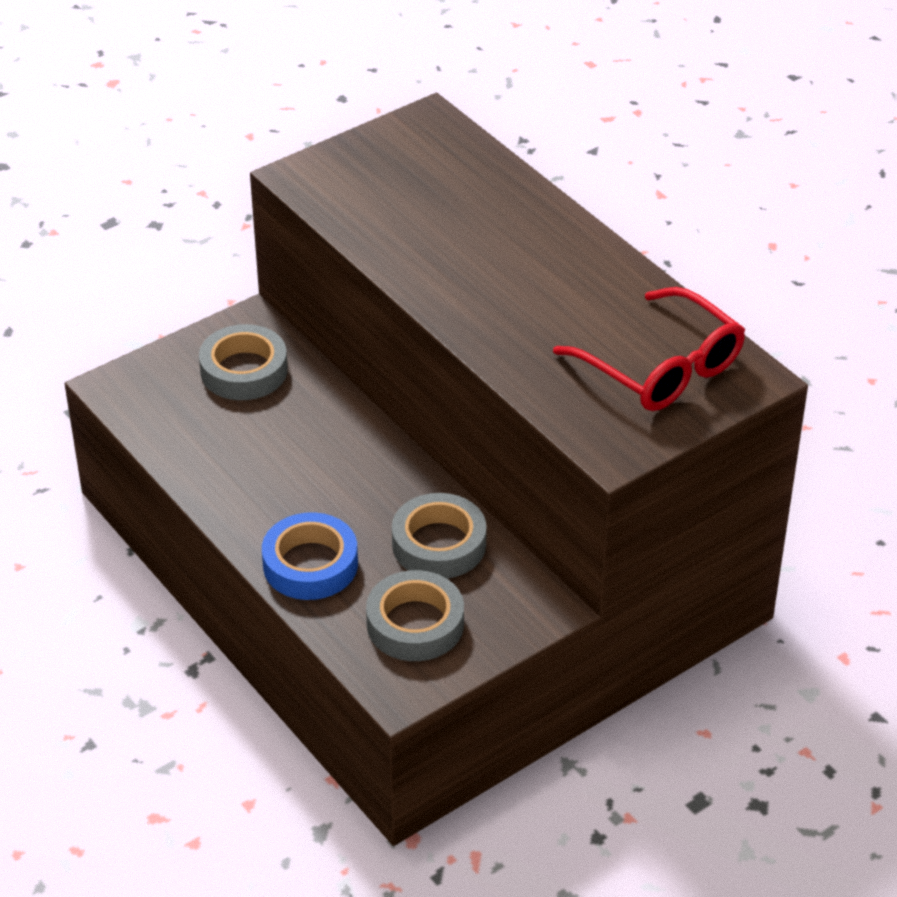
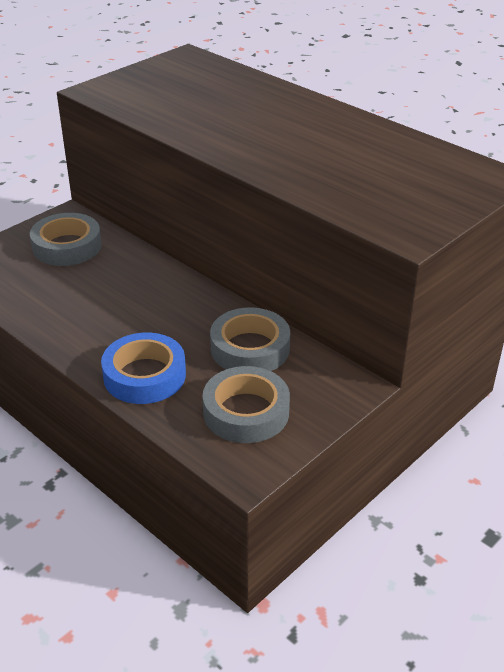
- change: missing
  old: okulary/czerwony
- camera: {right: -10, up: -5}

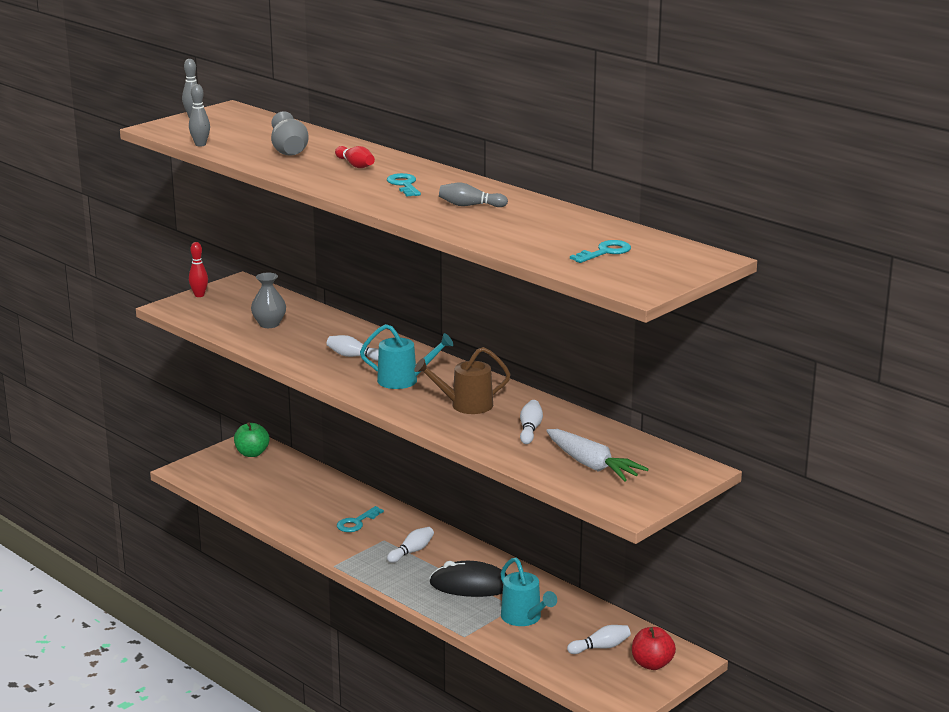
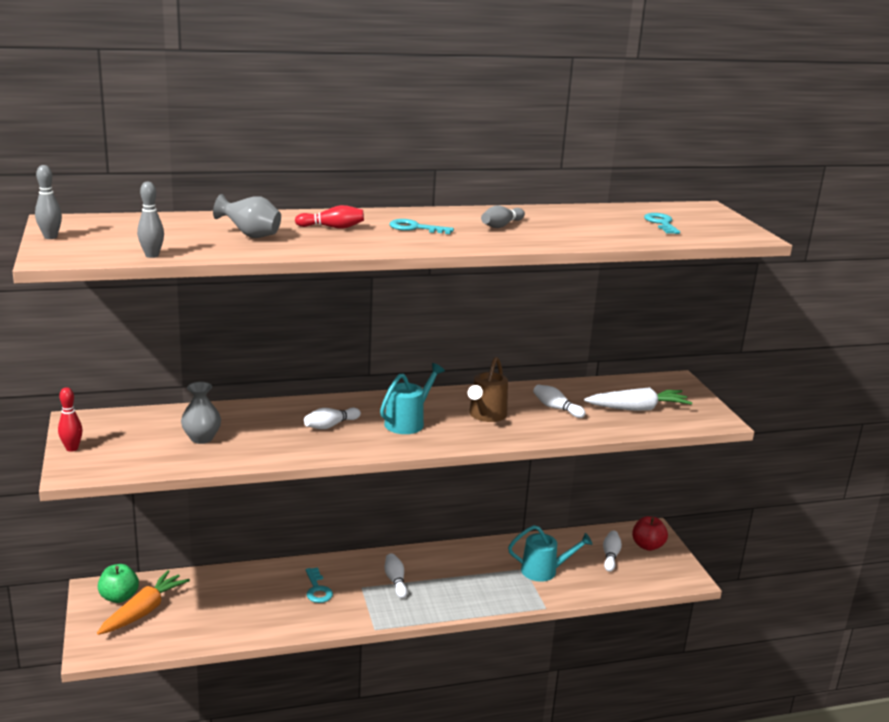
- change: missing
  old: myszka/czarny
- change: appeared
  new: marchewka/pomarańczowy
- camera: {right: -60, up: 0}

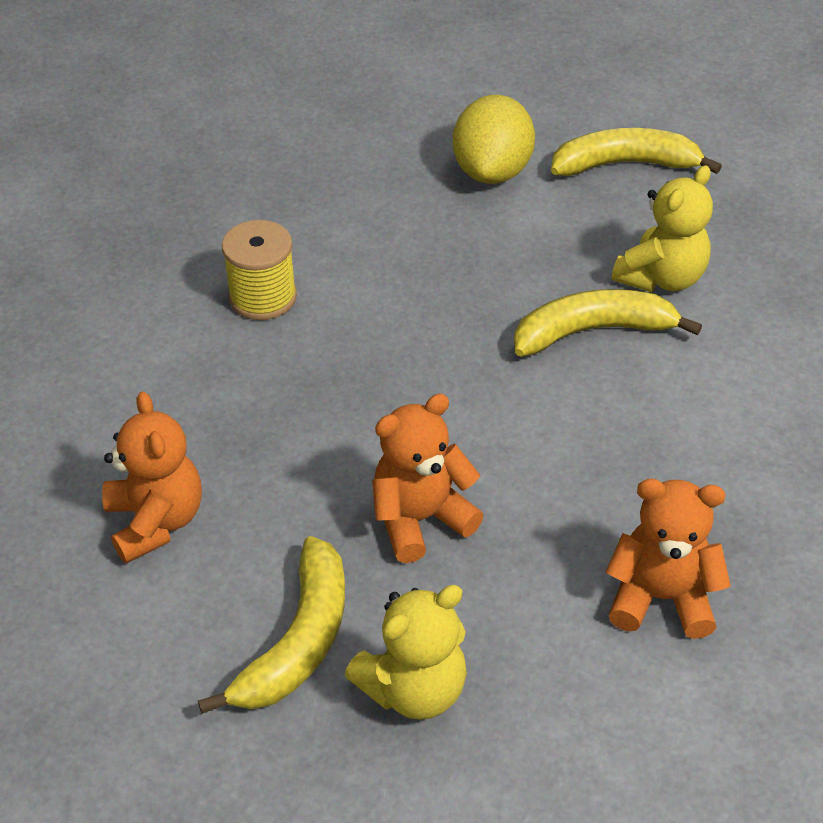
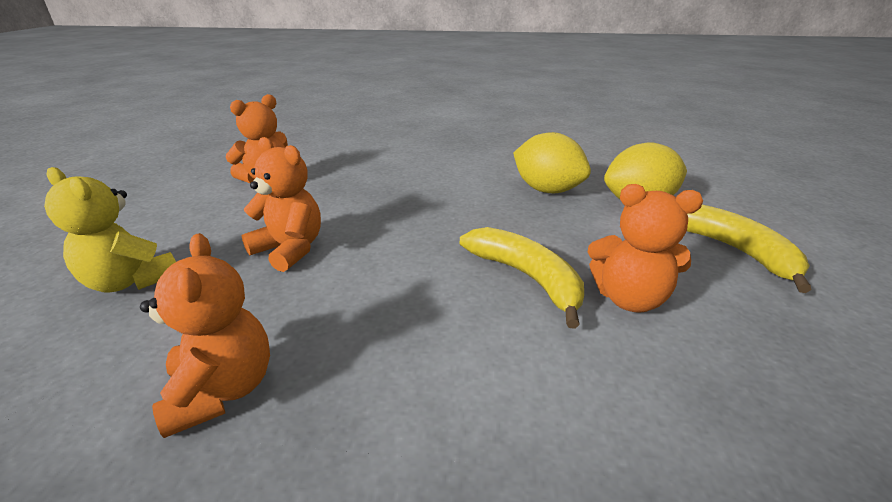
- change: missing
  old: banan/żółty (no. 1 from left)
- change: missing
  old: szpulka/żółty
- change: appeared
  new: cytryna/żółty (no. 1 from left)
- change: colour
  old: miś/żółty (no. 2 from left)
  new: miś/pomarańczowy (no. 4 from left)
- camera: {right: 65, up: -15}

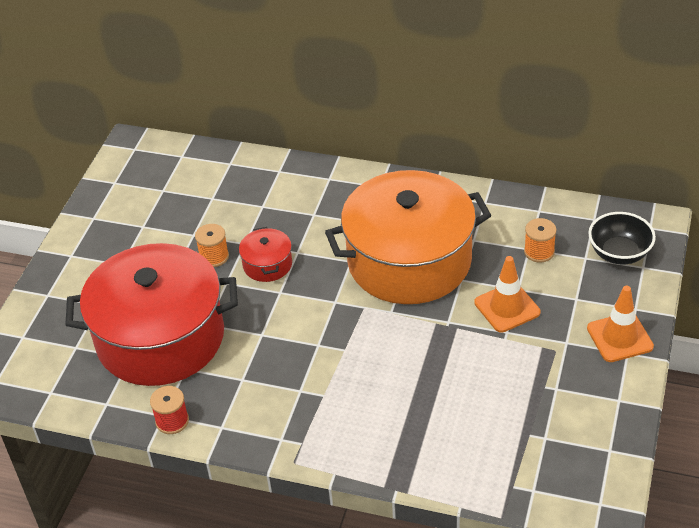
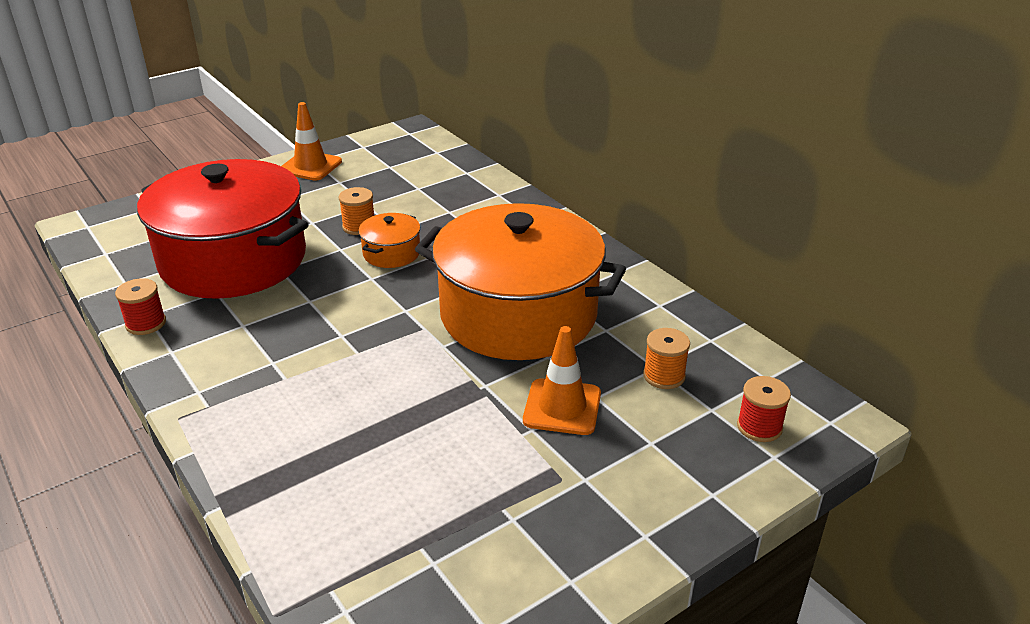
- change: relocated
  old: pachołek/pomarańczowy (no. 2 from left in the first image)
  new: pachołek/pomarańczowy (no. 1 from left)
- change: exchanged
  old: miska/czarny
  new: szpulka/czerwony (no. 2 from left)
- change: colour
  old: garnek/czerwony (no. 2 from left)
  new: garnek/pomarańczowy (no. 1 from left)
- camera: {right: 35, up: -10}

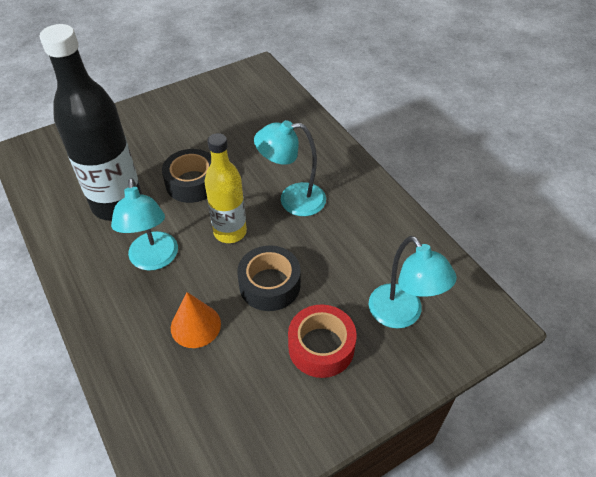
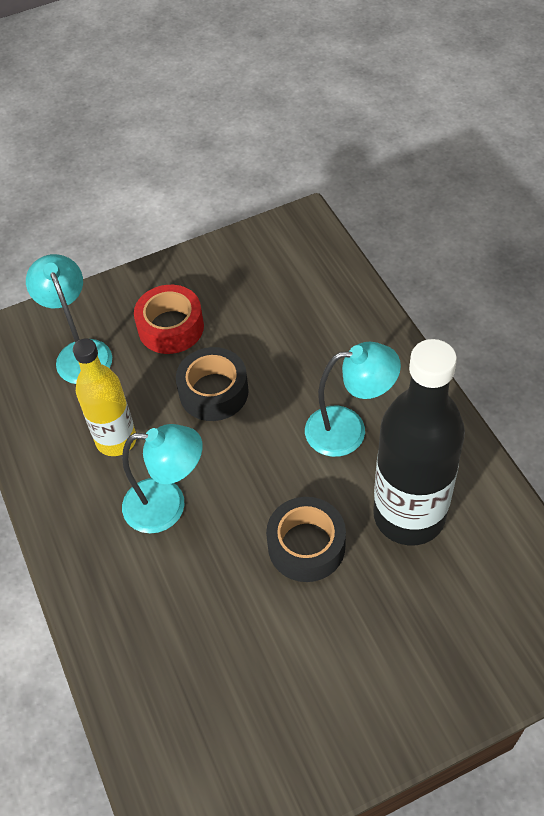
- change: missing
  old: stożek/pomarańczowy
- change: relocated
  old: butelka/żółty
- change: spun
  old: lampka/turkusowy (no. 1 from left in the first image)
  degrees: 90
- camera: {right: -170, up: 5}

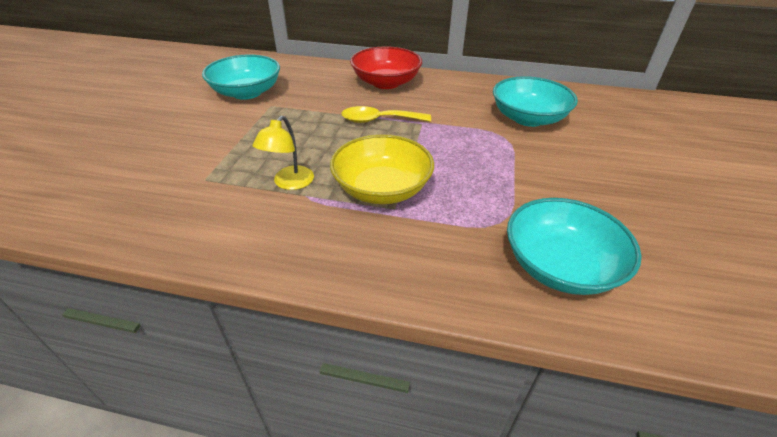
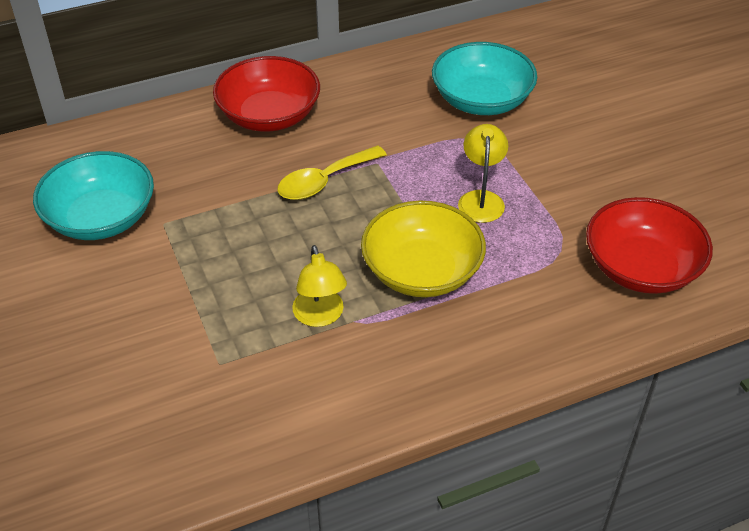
- change: appeared
  new: lampka/żółty (no. 2 from left)
- change: colour
  old: miska/turkusowy (no. 3 from left)
  new: miska/czerwony (no. 2 from left)
- camera: {right: -35, up: 5}

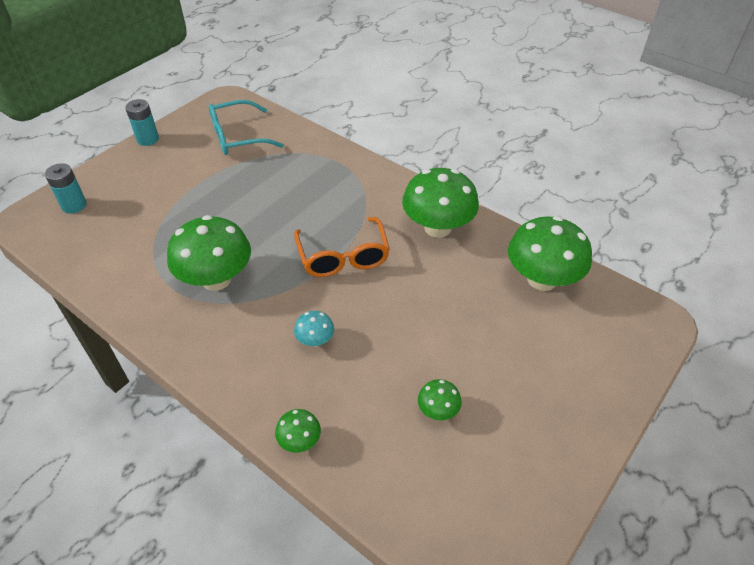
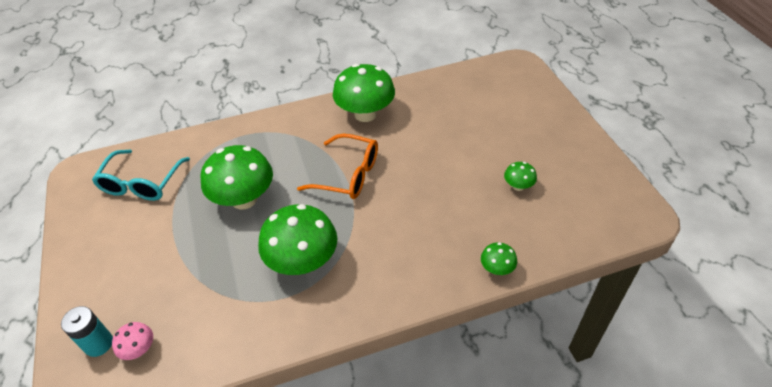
- change: missing
  old: bateria/turkusowy (no. 2 from left)
- change: missing
  old: grzyb/turkusowy
- change: appeared
  new: grzyb/różowy
- change: relocated
  old: grzyb/zielony (no. 5 from left in the first image)
  new: grzyb/zielony (no. 1 from left)
- camera: {right: -55, up: 0}

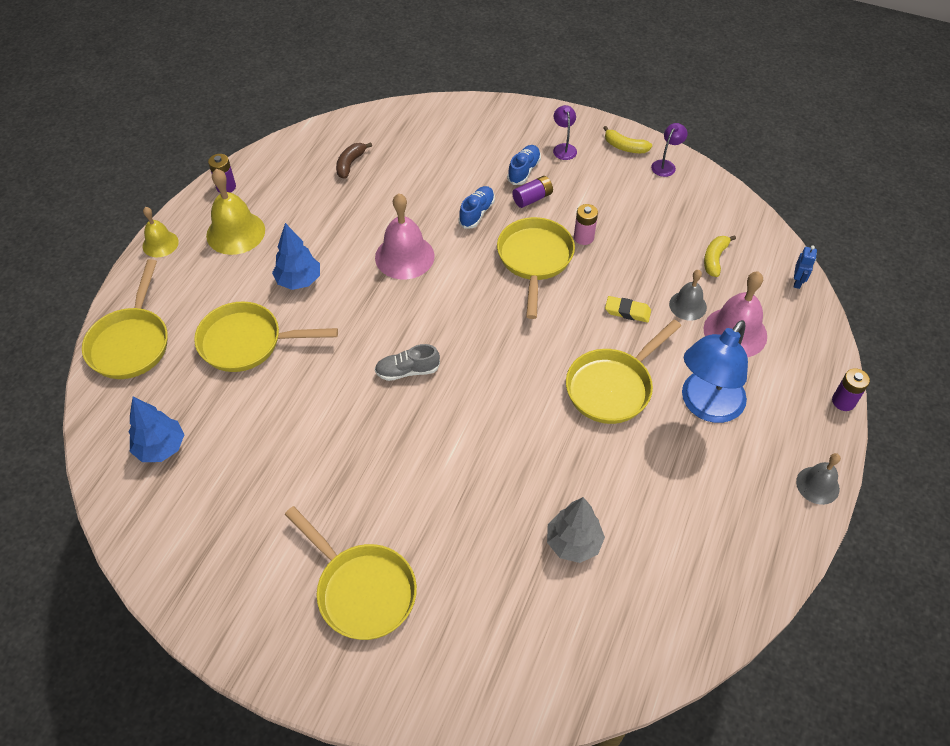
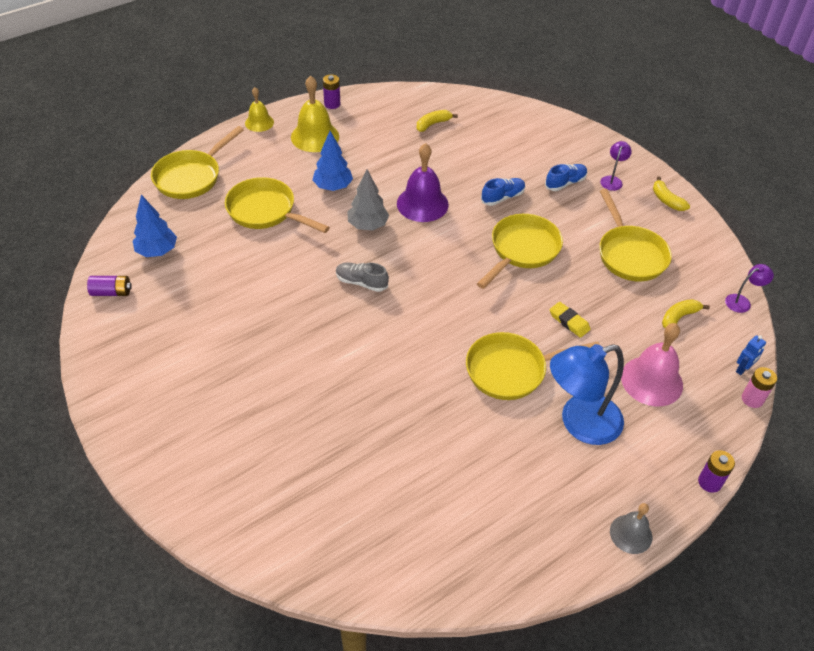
- change: missing
  old: dzwonek/szary (no. 1 from left)
- change: relocated
  old: patelnia/żółty (no. 3 from left in the first image)
  new: patelnia/żółty (no. 5 from left)
- change: relocated
  old: bateria/fioletowy (no. 2 from left in the first image)
  new: bateria/fioletowy (no. 1 from left)
- change: relocated
  old: drzewko/szary
- change: relocated
  old: bateria/różowy
- change: relocated
  old: lampka/fioletowy (no. 2 from left)
- change: colour
  old: banan/brązowy
  new: banan/żółty (no. 1 from left)
- change: colour
  old: dzwonek/różowy (no. 1 from left)
  new: dzwonek/fioletowy
- camera: {right: 30, up: -5}

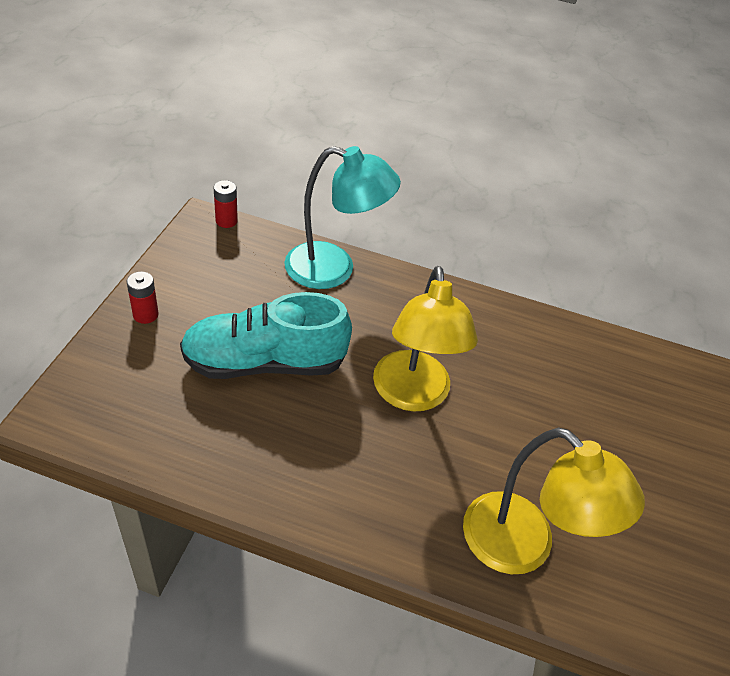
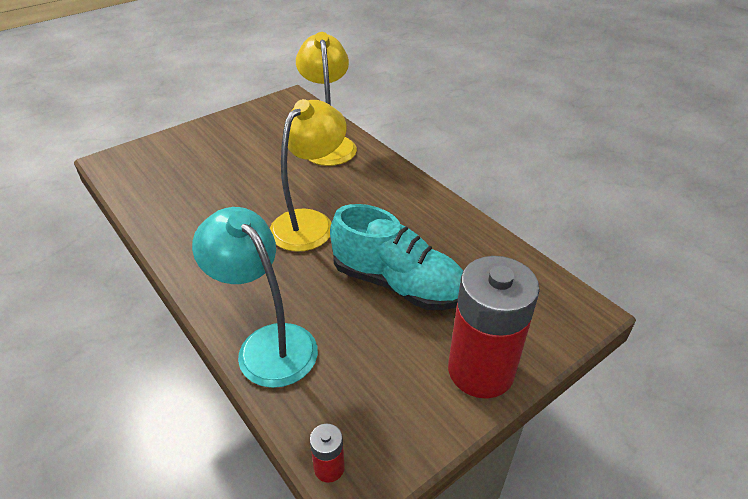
- change: size
  old: bateria/czerwony (no. 1 from left in the first image)
  factor: 2.48
- camera: {right: -140, up: -5}

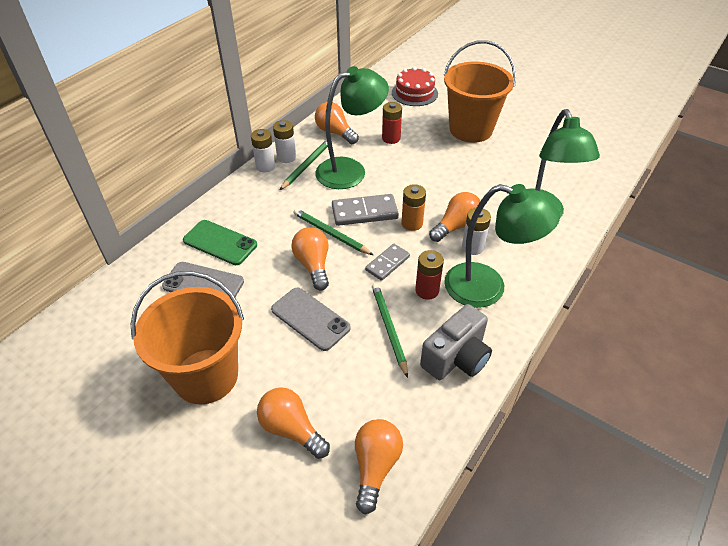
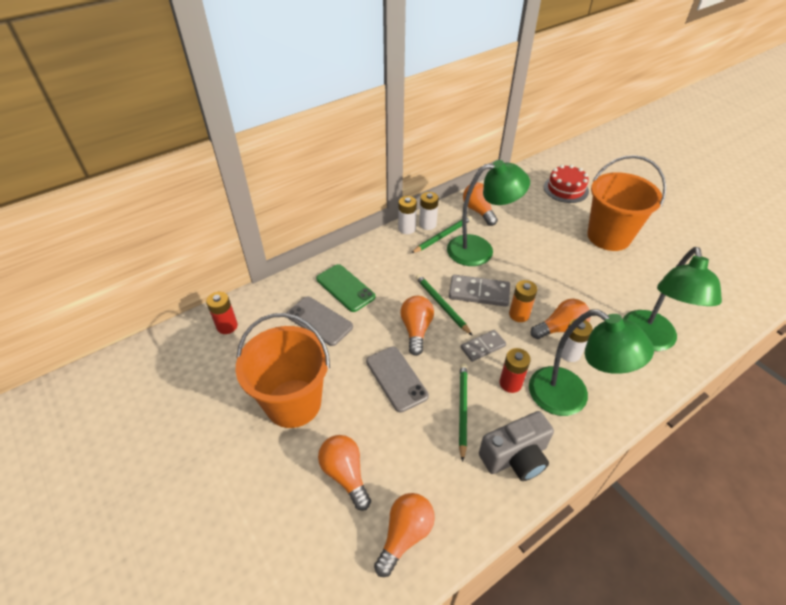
- change: relocated
  old: bateria/czerwony (no. 1 from left)
- camera: {right: 20, up: 0}

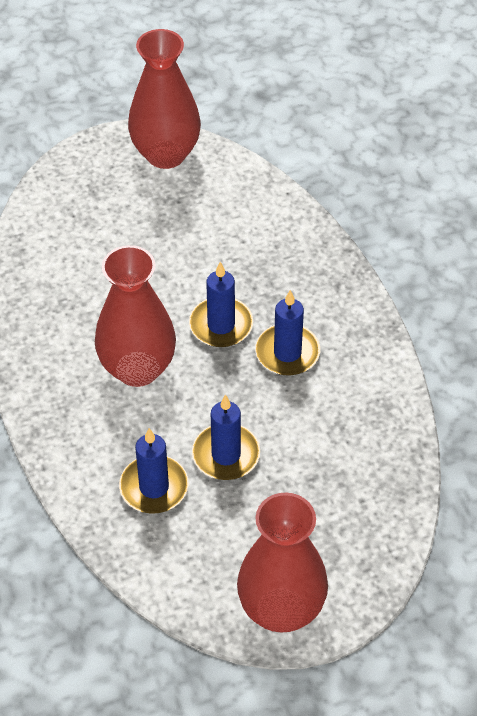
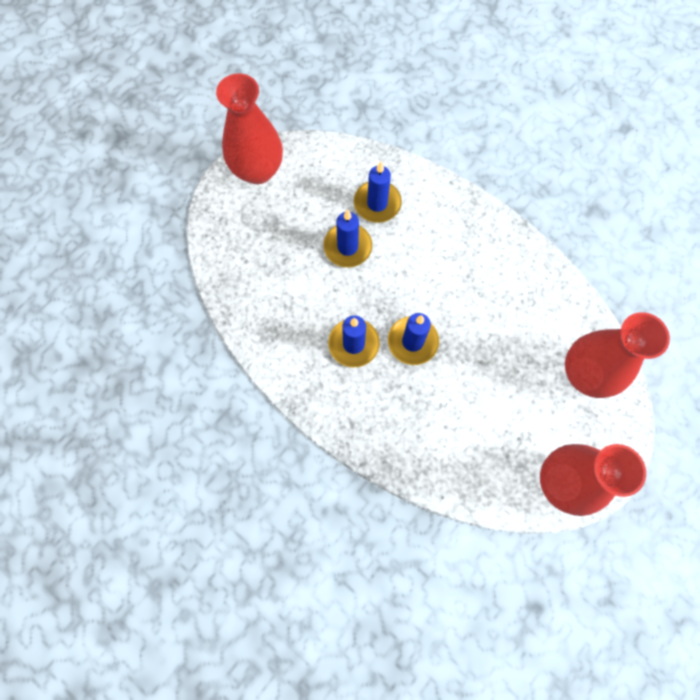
- change: relocated
  old: wazon/czerwony (no. 1 from left in the first image)
  new: wazon/czerwony (no. 3 from left)
- camera: {right: 150, up: 20}

